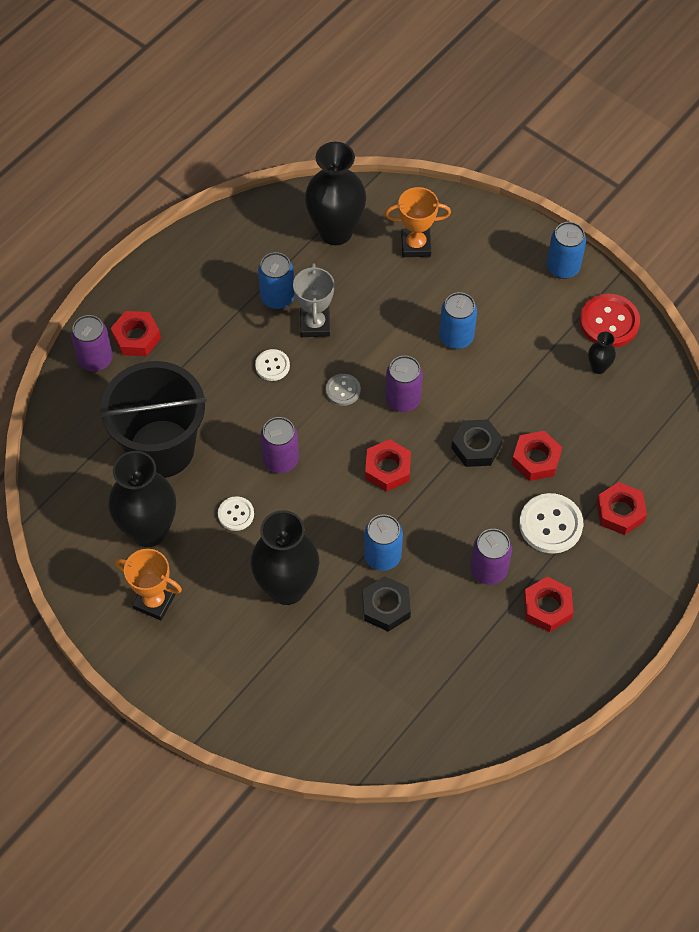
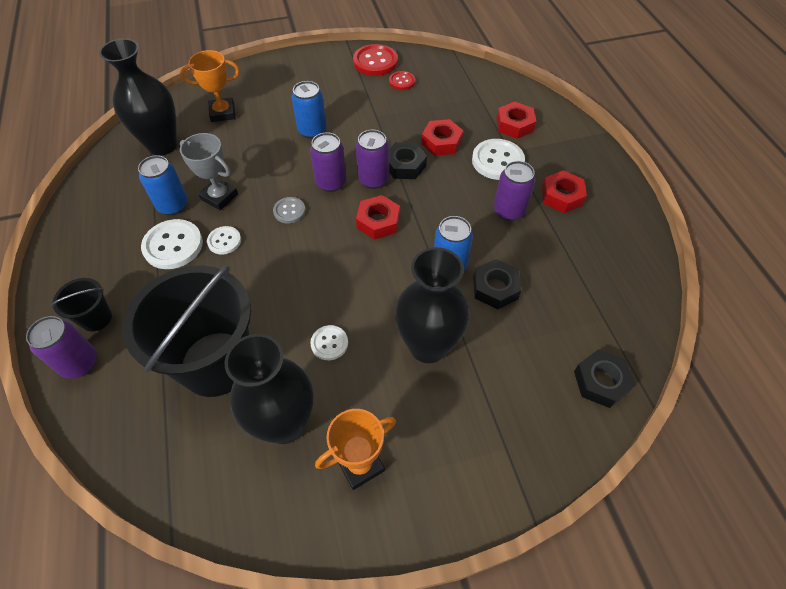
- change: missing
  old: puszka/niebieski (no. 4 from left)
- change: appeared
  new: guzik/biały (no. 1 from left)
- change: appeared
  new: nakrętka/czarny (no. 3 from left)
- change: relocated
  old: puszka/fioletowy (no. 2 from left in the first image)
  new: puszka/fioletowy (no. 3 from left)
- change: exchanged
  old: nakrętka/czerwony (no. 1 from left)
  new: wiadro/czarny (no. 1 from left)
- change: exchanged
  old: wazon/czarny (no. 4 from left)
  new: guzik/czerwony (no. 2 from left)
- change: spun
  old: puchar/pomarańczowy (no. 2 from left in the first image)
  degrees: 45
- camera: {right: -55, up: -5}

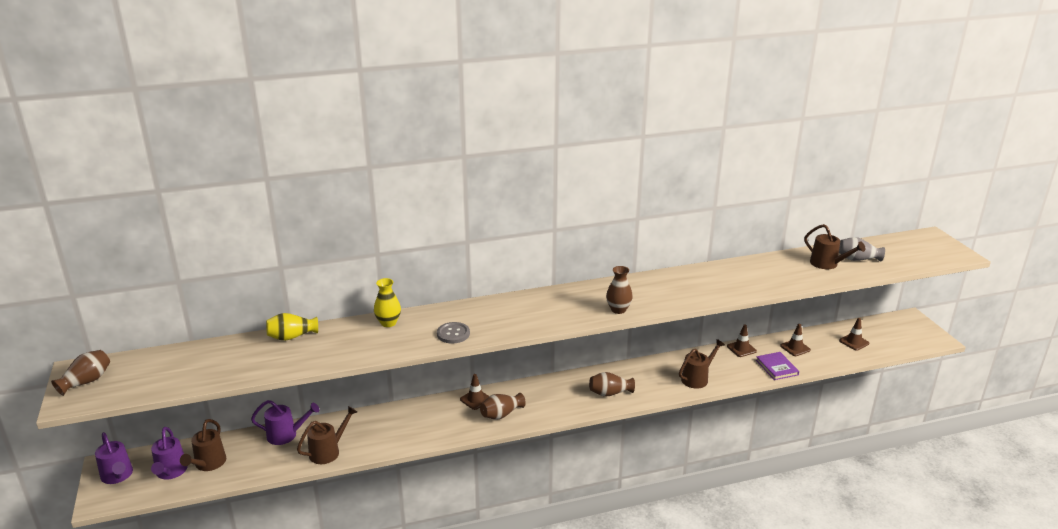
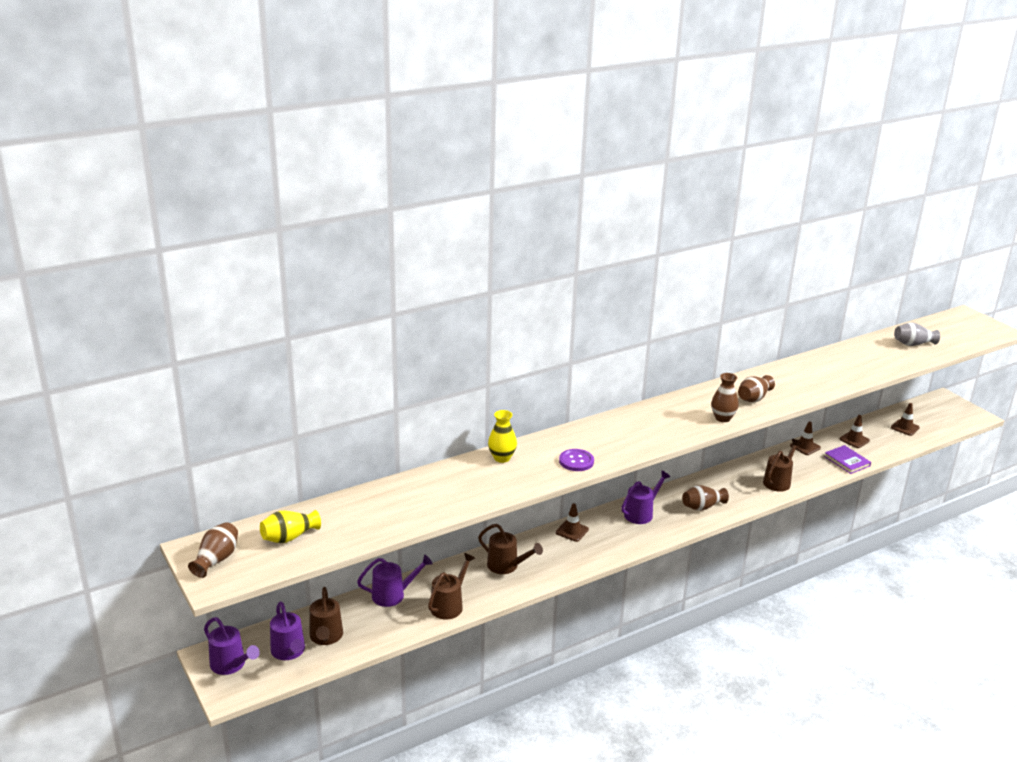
- change: appeared
  new: konewka/fioletowy (no. 4 from left)
- change: relocated
  old: wazon/żółty (no. 1 from left)
- change: relocated
  old: wazon/brązowy (no. 2 from left in the first image)
  new: wazon/brązowy (no. 4 from left)
- change: relocated
  old: konewka/brązowy (no. 4 from left in the first image)
  new: konewka/brązowy (no. 3 from left)
- change: colour
  old: guzik/szary
  new: guzik/fioletowy
- camera: {right: -15, up: 0}

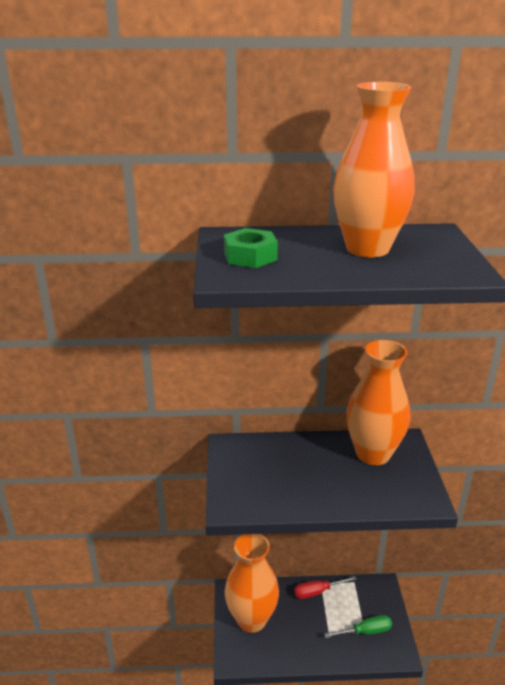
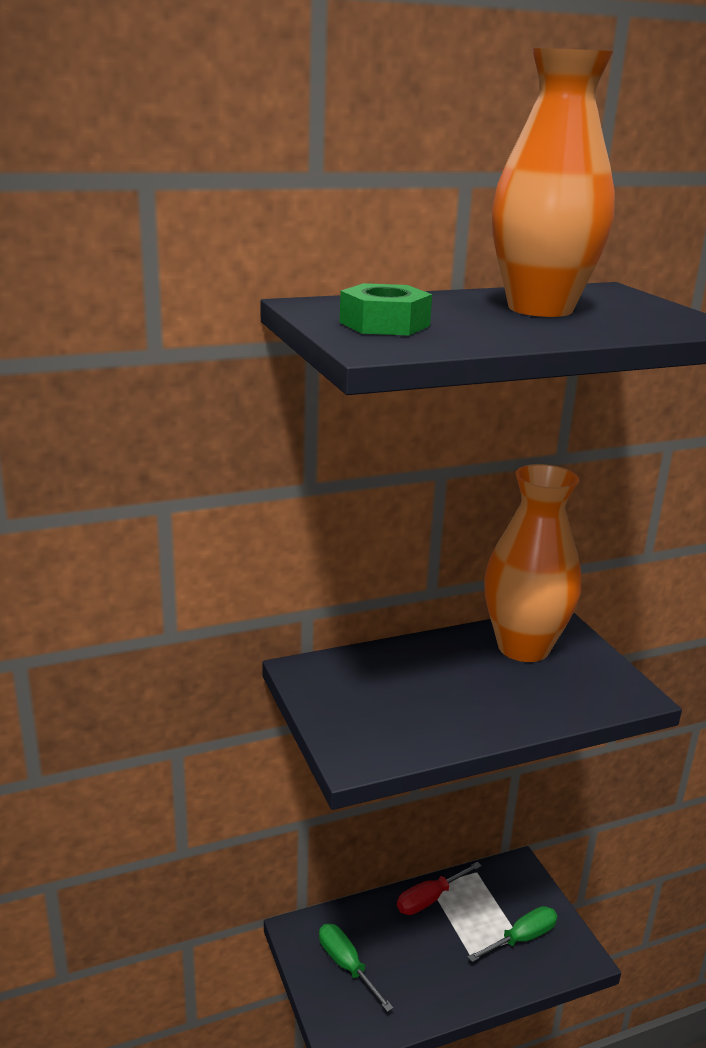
- change: exchanged
  old: wazon/pomarańczowy (no. 1 from left)
  new: śrubokręt/zielony (no. 1 from left)
- camera: {right: -20, up: -5}

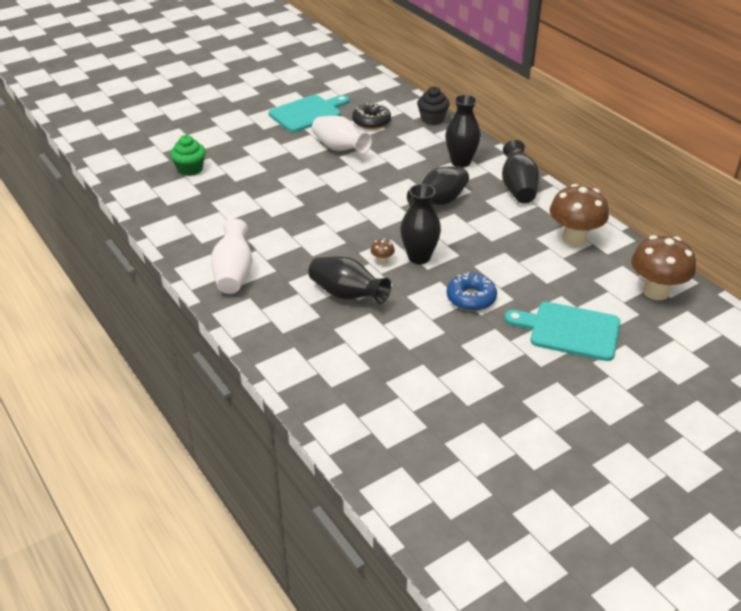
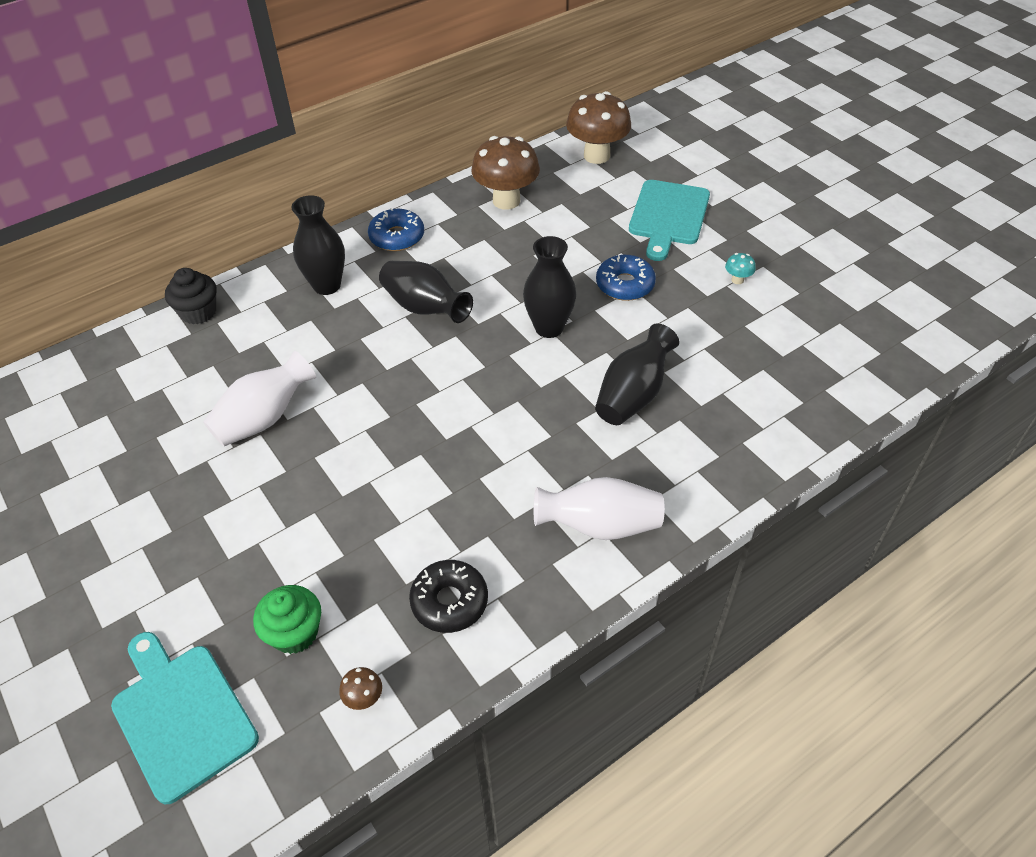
- change: appeared
  new: grzyb/turkusowy
- change: relocated
  old: deska do krojenia/turkusowy (no. 1 from left)
- change: relocated
  old: donut/czarny
- change: relocated
  old: grzyb/brązowy (no. 1 from left)
- change: exchanged
  old: wazon/czarny (no. 5 from left)
  new: donut/niebieski (no. 1 from left)
- camera: {right: -90, up: 10}

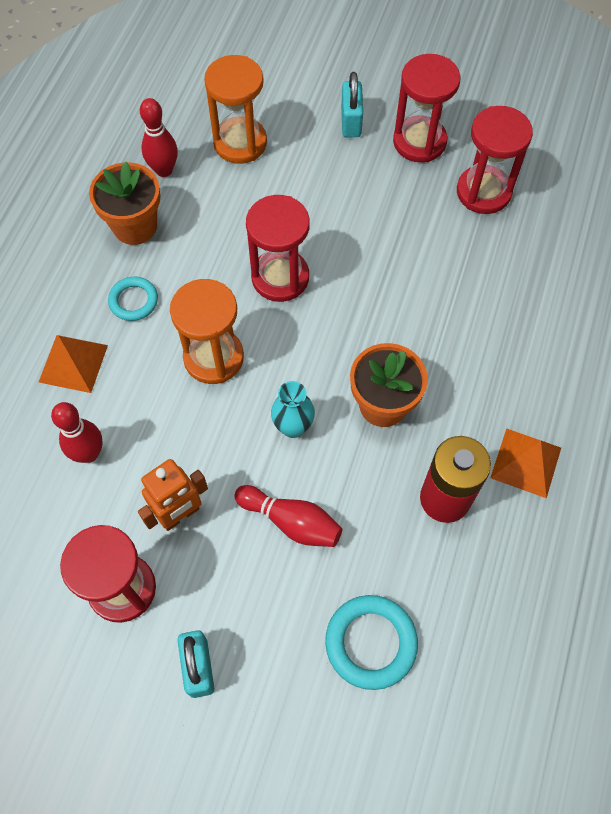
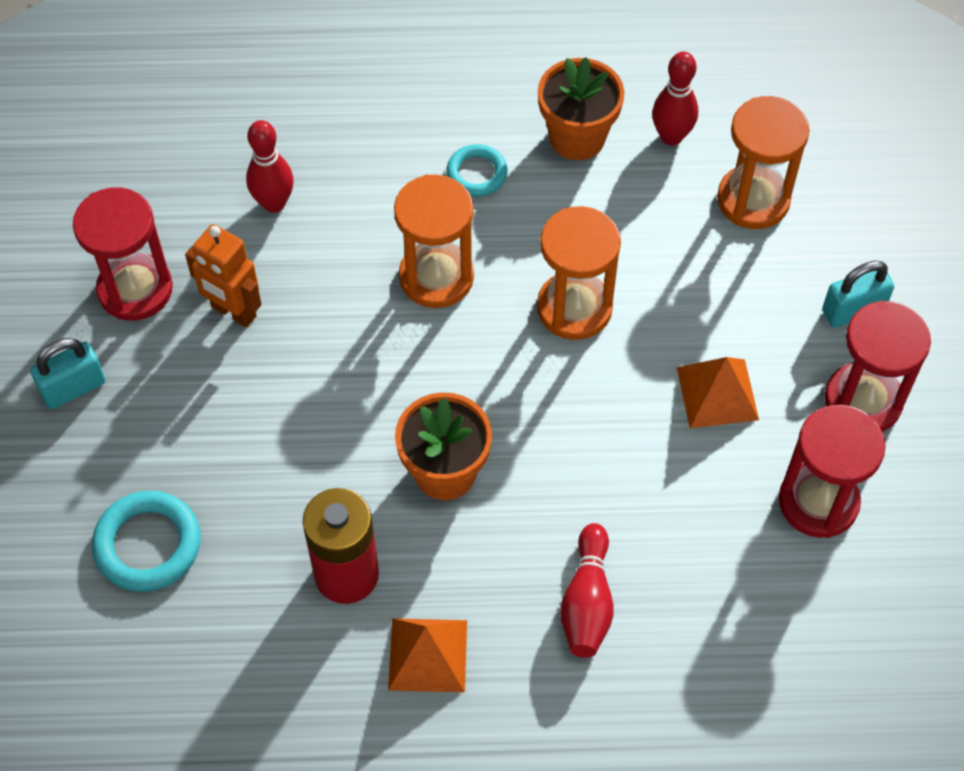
- change: missing
  old: wazon/turkusowy
- change: relocated
  old: piramida/pomarańczowy (no. 1 from left in the first image)
  new: piramida/pomarańczowy (no. 2 from left)
- change: relocated
  old: kręgiel/czerwony (no. 3 from left in the first image)
  new: kręgiel/czerwony (no. 2 from left)
- change: colour
  old: klepsydra/czerwony (no. 2 from left)
  new: klepsydra/pomarańczowy (no. 2 from left)
- camera: {right: 70, up: -5}

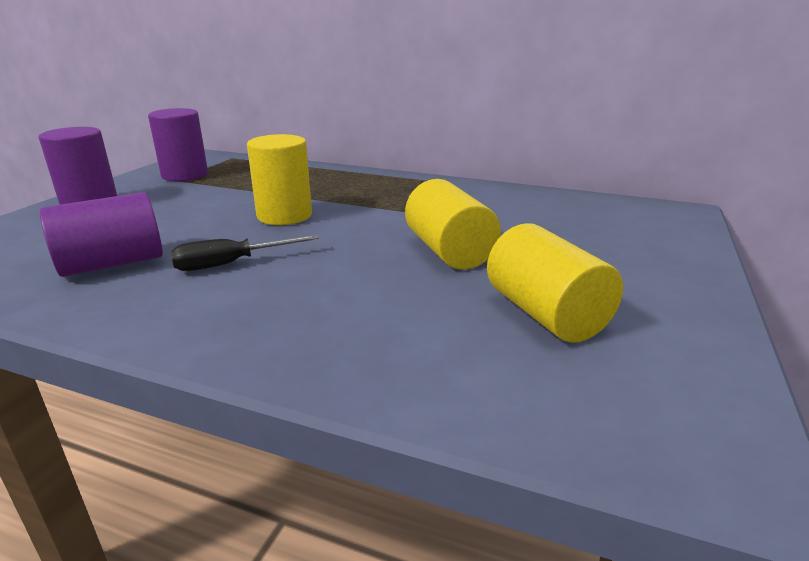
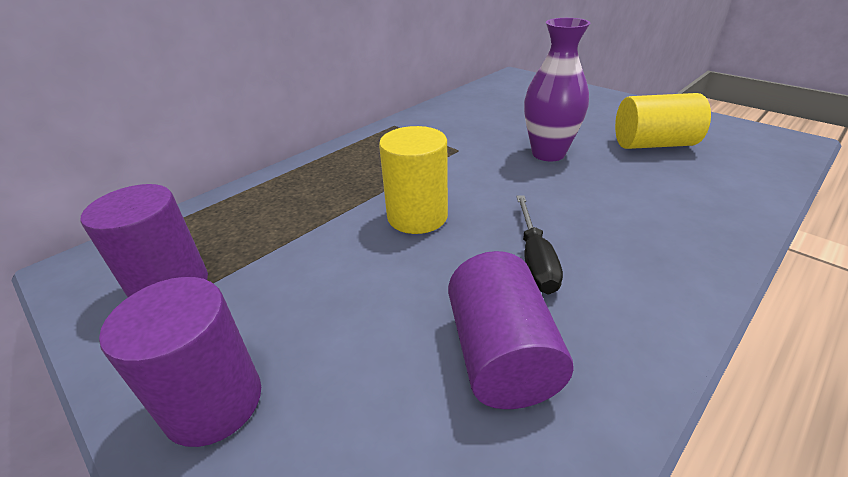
- change: exchanged
  old: walec/żółty (no. 2 from left)
  new: wazon/fioletowy
- camera: {right: -65, up: 10}

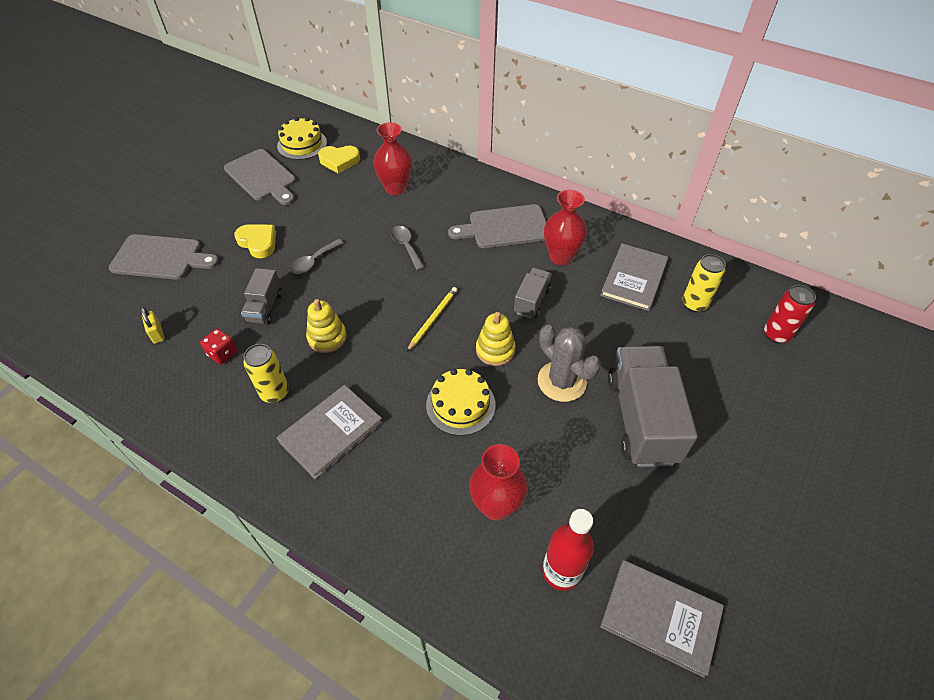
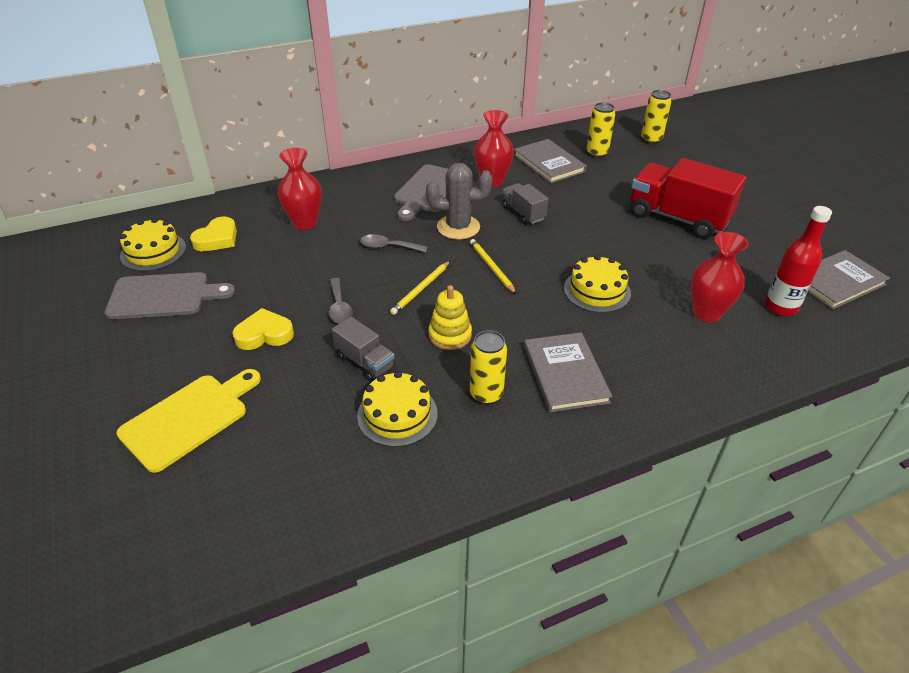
- change: missing
  old: kłódka/żółty
- change: missing
  old: zabawka nakładanka/żółty (no. 2 from left)
- change: appeared
  new: ołówek/żółty (no. 1 from left)
- change: relocated
  old: kaktus/szary
- change: exchanged
  old: kostka do gry/czerwony
  new: tort/żółty (no. 2 from left)
- change: colour
  old: deska do krojenia/szary (no. 1 from left)
  new: deska do krojenia/żółty
- change: colour
  old: ciężarówka/szary (no. 3 from left)
  new: ciężarówka/czerwony
- change: colour
  old: puszka/czerwony
  new: puszka/żółty (no. 3 from left)
- camera: {right: -55, up: -10}

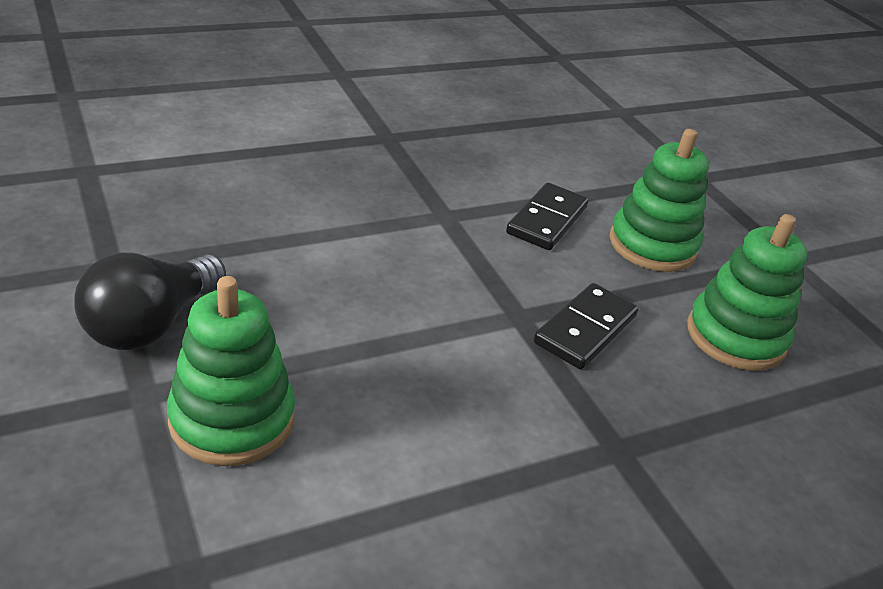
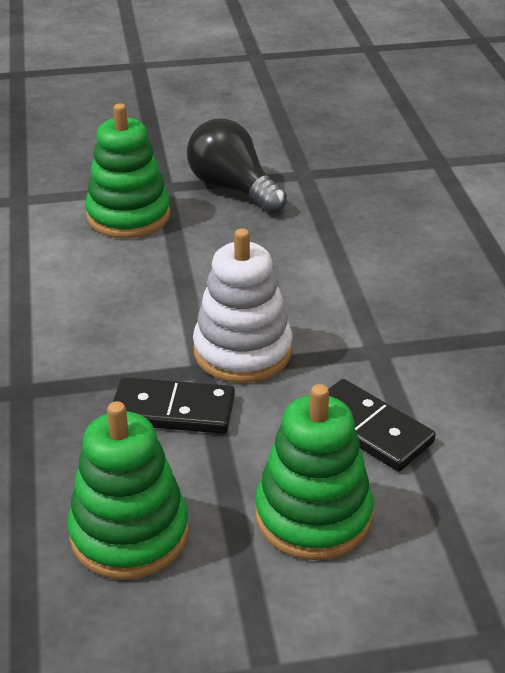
- change: appeared
  new: zabawka nakładanka/biały
- change: spun
  old: kostka domina/czarny (no. 2 from left in the first image)
  degrees: -45
- camera: {right: 110, up: 0}

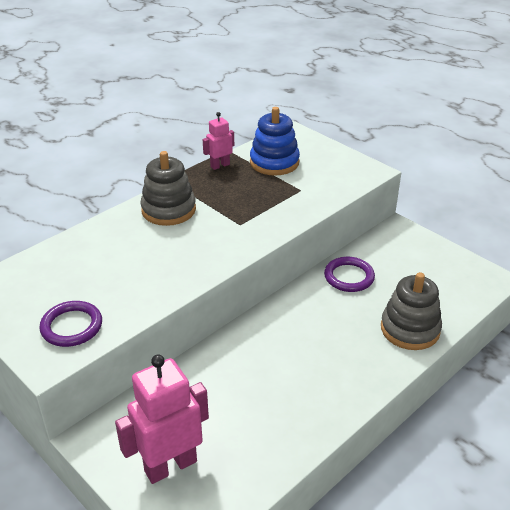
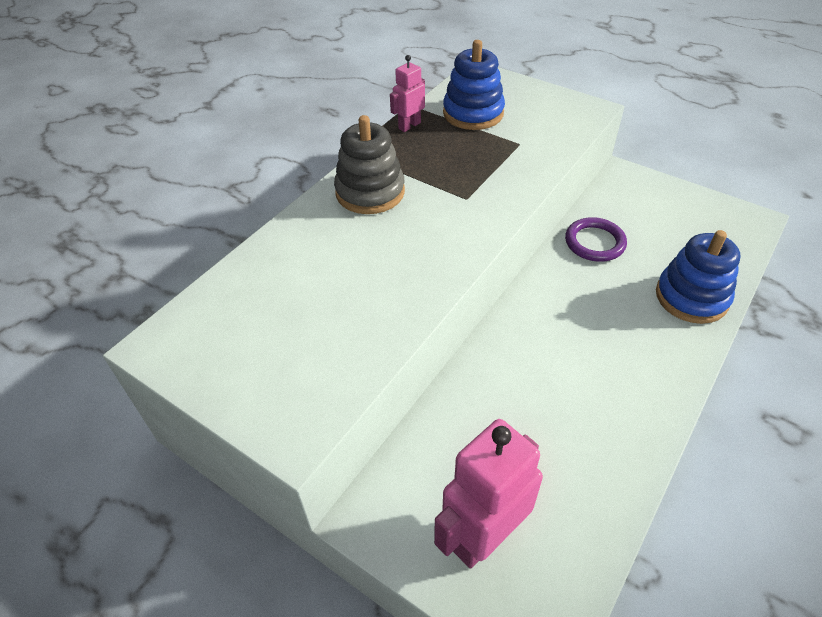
- change: missing
  old: pierścień/fioletowy (no. 1 from left)
- change: colour
  old: zabawka nakładanka/szary (no. 2 from left)
  new: zabawka nakładanka/niebieski (no. 2 from left)
- camera: {right: -10, up: 10}

